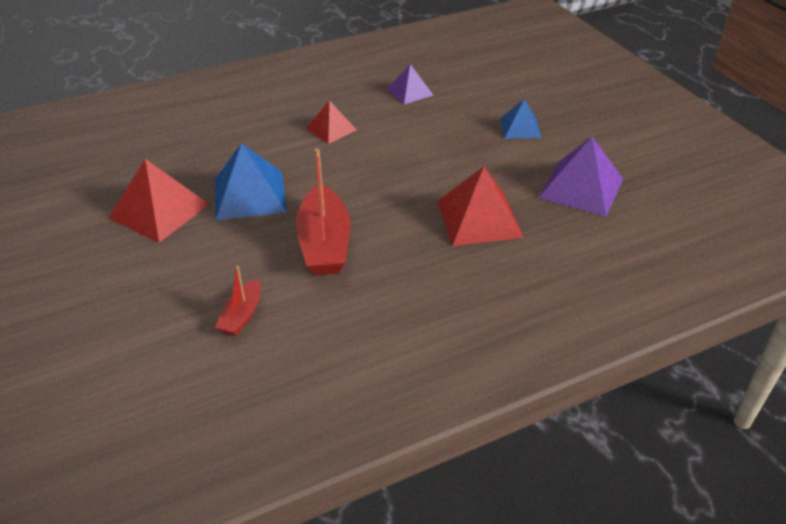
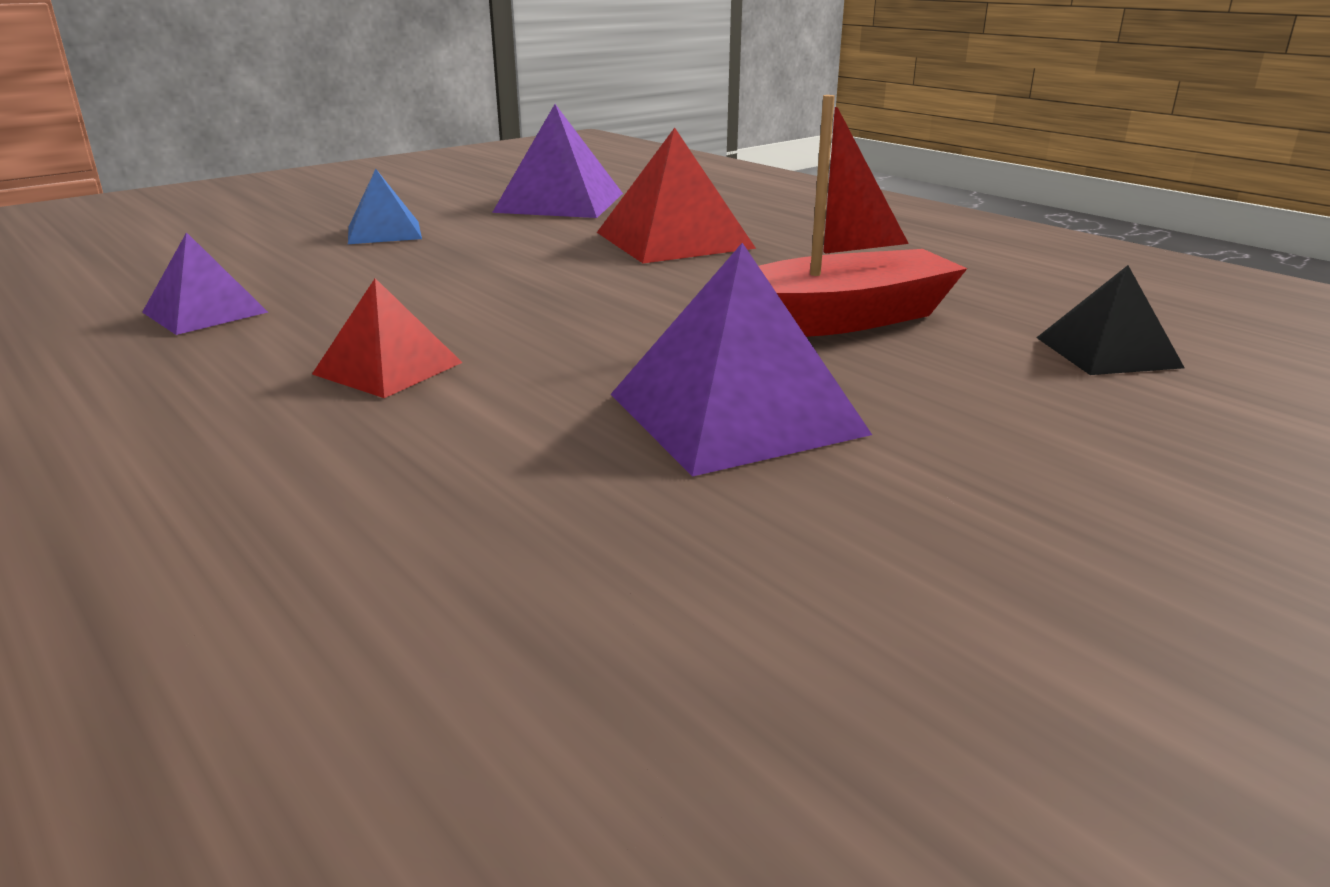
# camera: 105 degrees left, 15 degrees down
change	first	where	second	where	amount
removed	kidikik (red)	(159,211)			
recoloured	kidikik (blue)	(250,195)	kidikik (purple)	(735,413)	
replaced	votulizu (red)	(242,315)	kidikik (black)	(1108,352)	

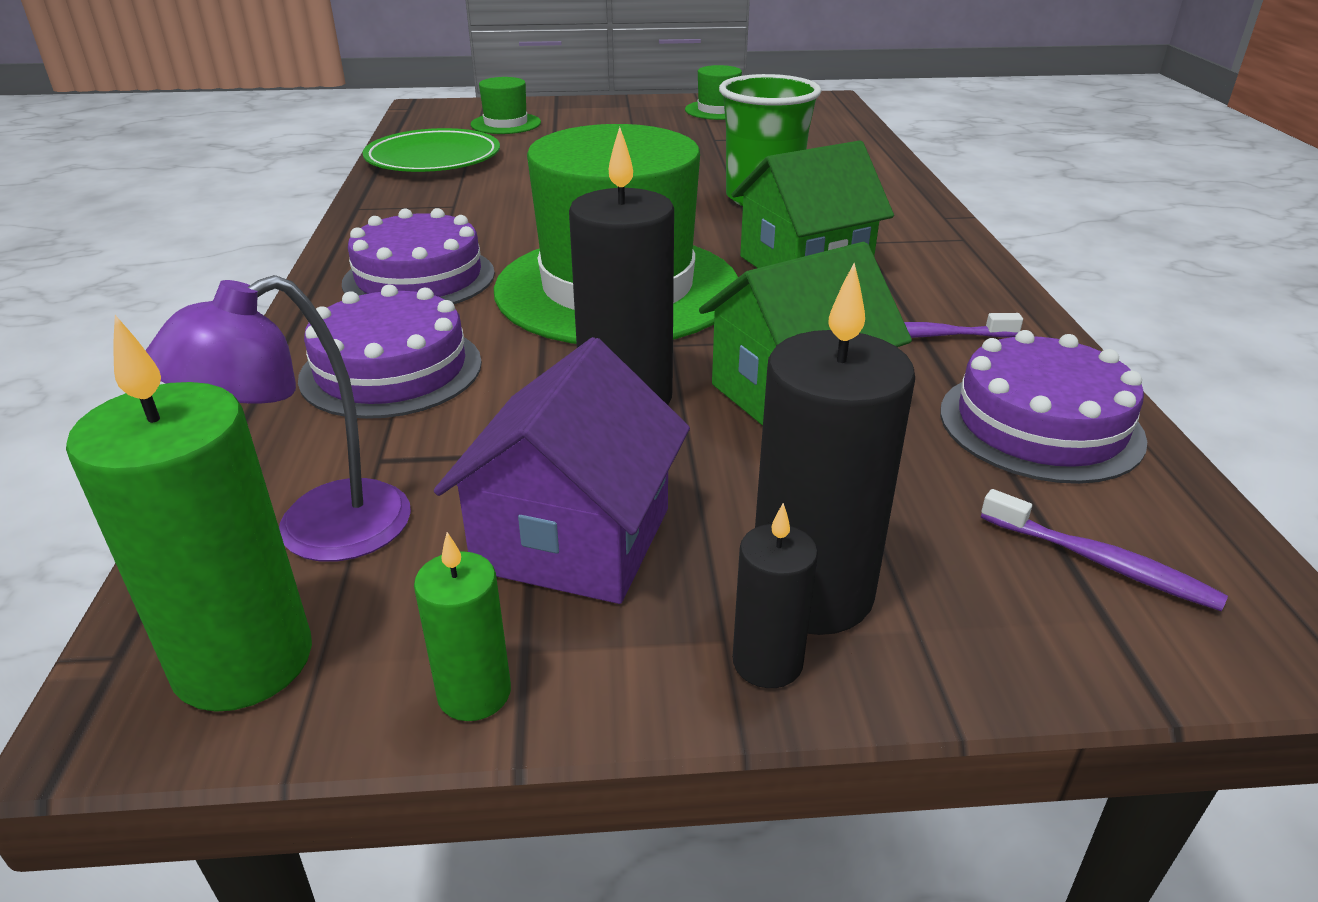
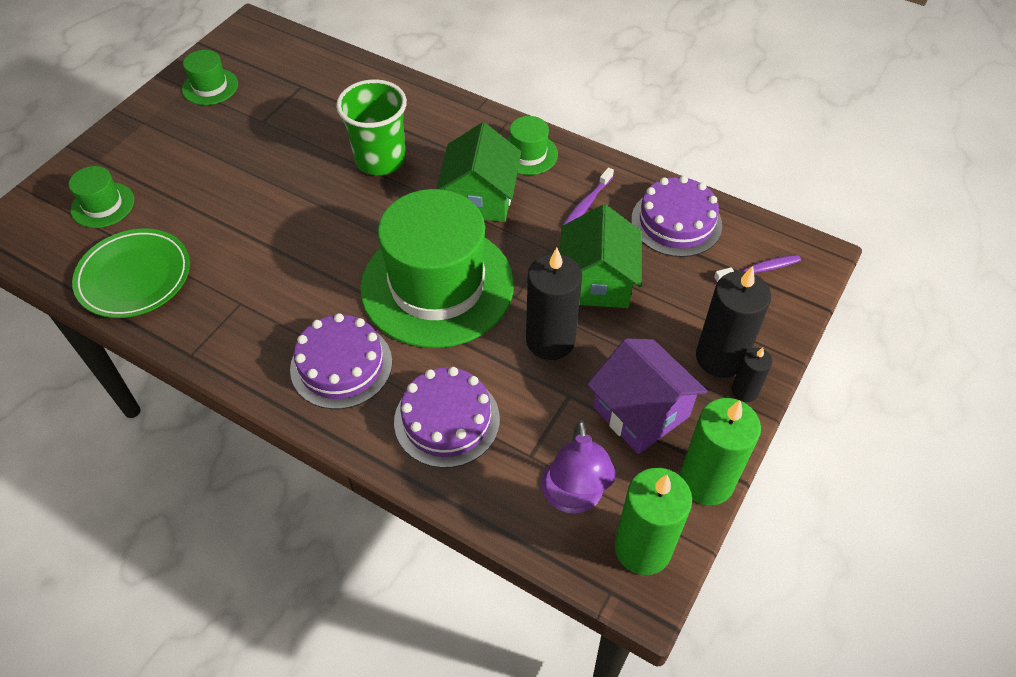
# camera: 55 degrees left, 20 degrees up
change	first	where	second	where	amount
resized	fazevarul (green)	(474,693)		(706,481)	x1.89
added			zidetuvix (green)	(528,154)	

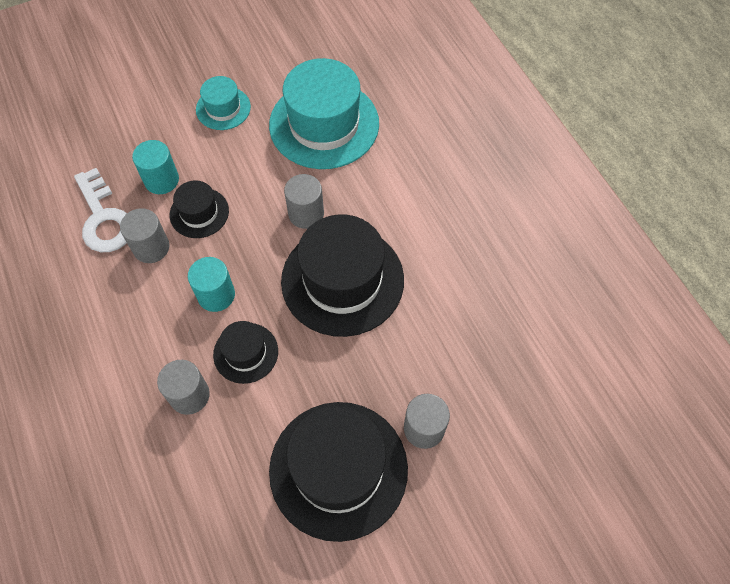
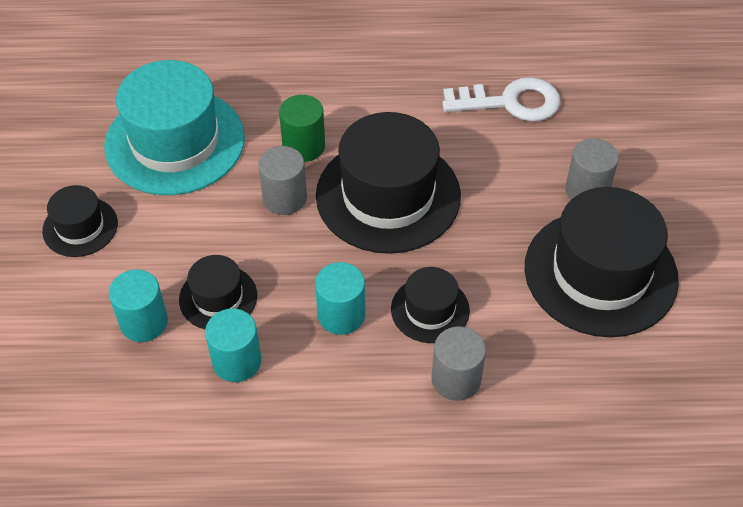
# camera: 65 degrees left, 10 degrees down
change	first	where	second	where	amount
moved	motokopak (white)	(104,218)		(510,102)	
recoloured	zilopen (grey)	(151,247)	zilopen (turquoise)	(236,361)	
recoloured	zidetuvix (turquoise)	(223,108)	zidetuvix (black)	(80,227)	
added			zilopen (green)	(303,146)	

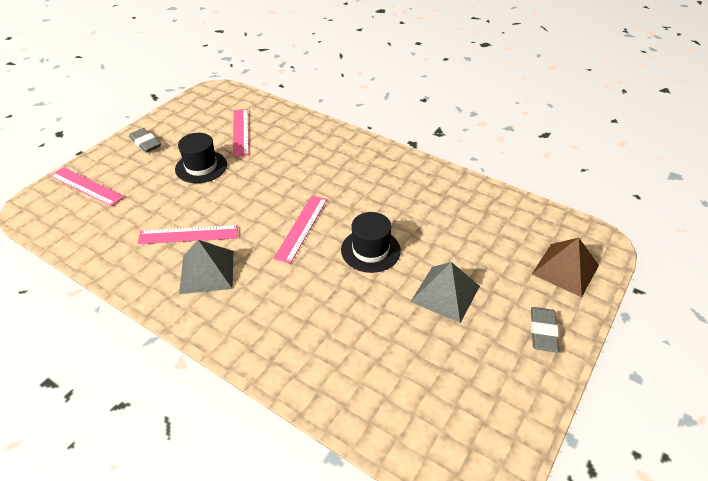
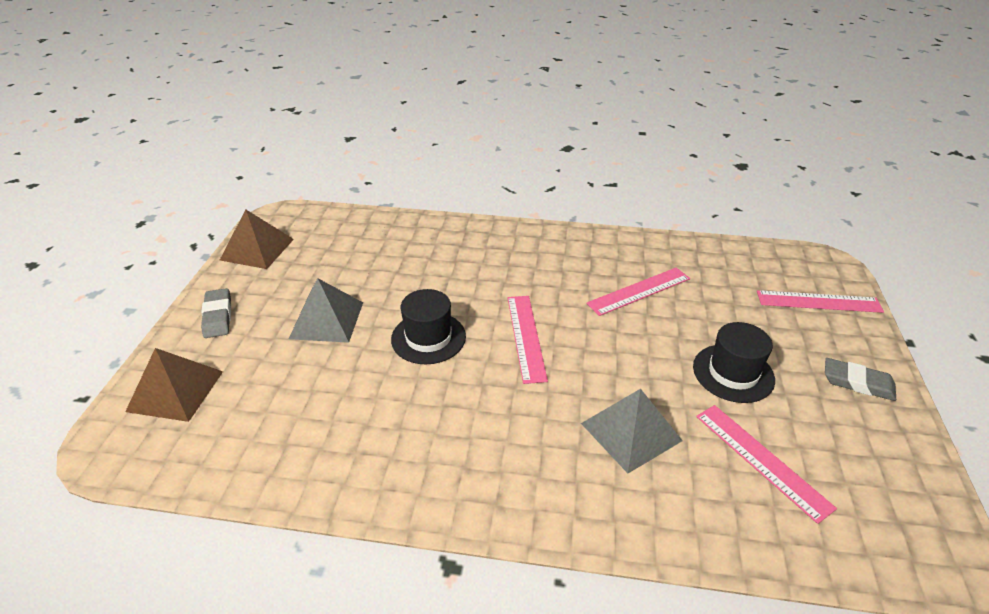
# camera: 155 degrees right, 5 degrees down
change	first	where	second	where	amount
moved	kidikik (grey)	(207,271)		(630,432)	
added			kidikik (brown)	(257,249)	

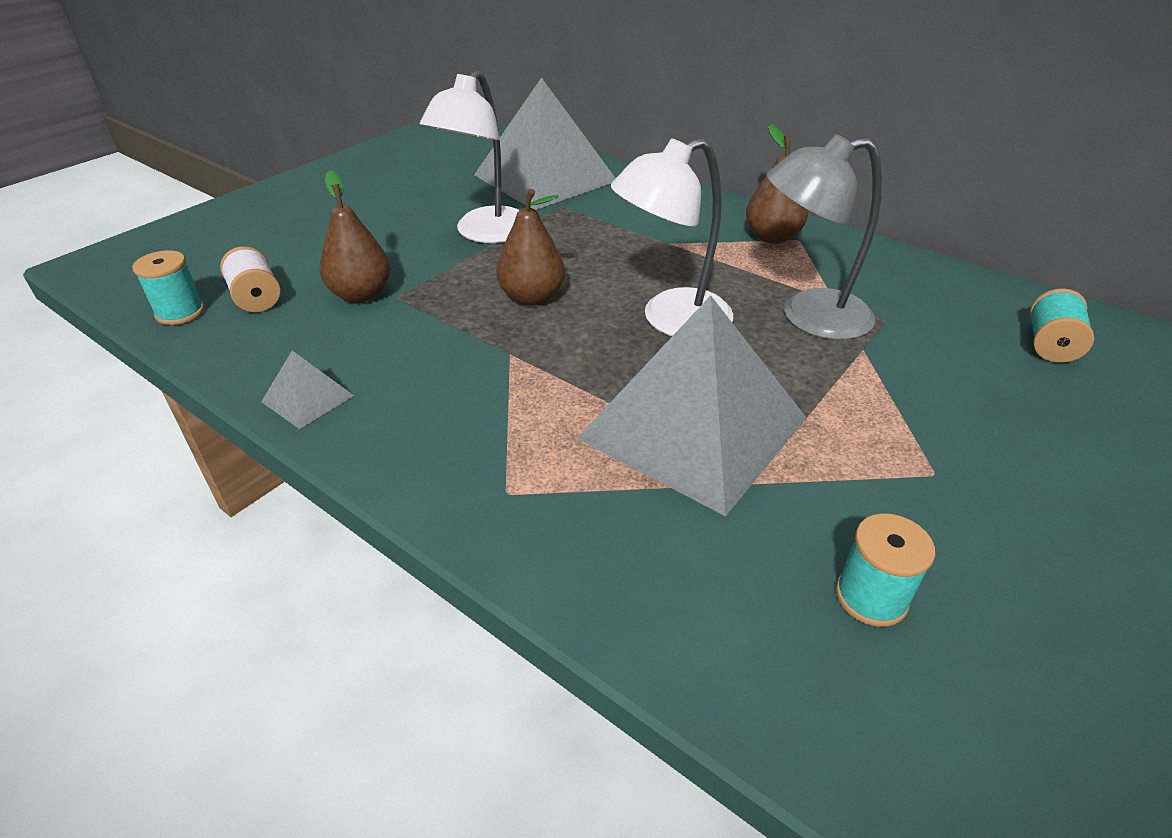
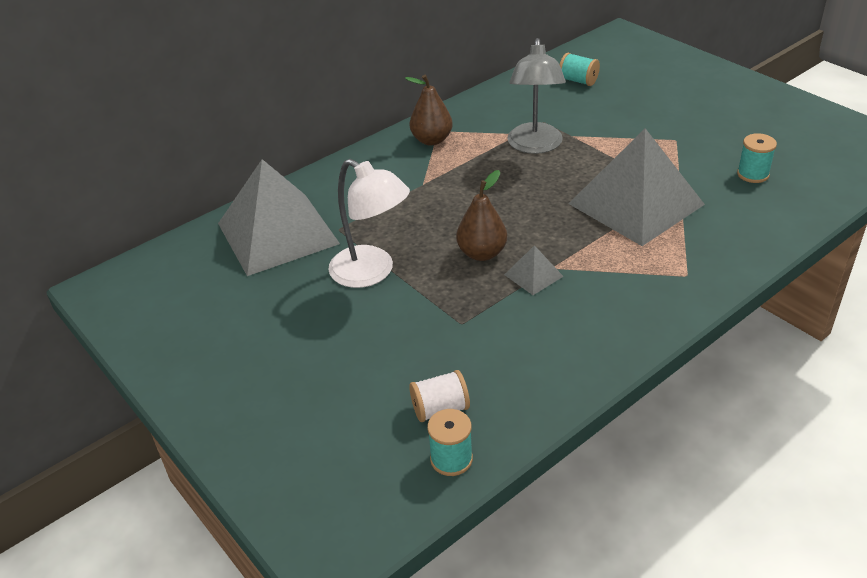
# camera: 75 degrees left, 0 degrees up
change	first	where	second	where	amount
moved	kidikik (grey)	(307,398)		(533,275)	
removed	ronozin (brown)	(361,294)			
removed	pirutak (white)	(671,320)			

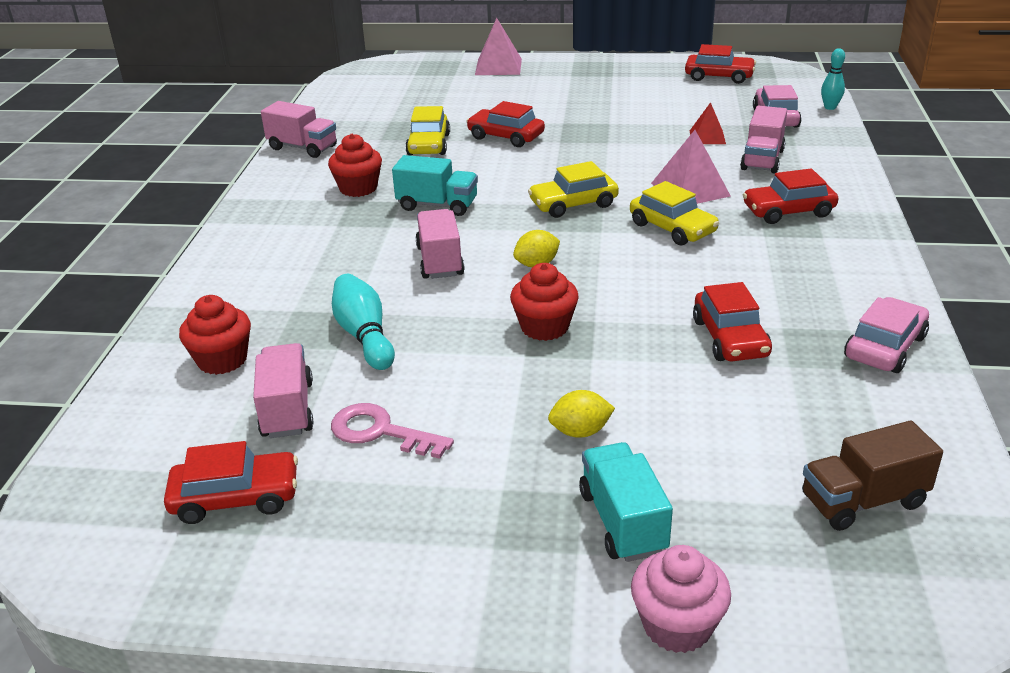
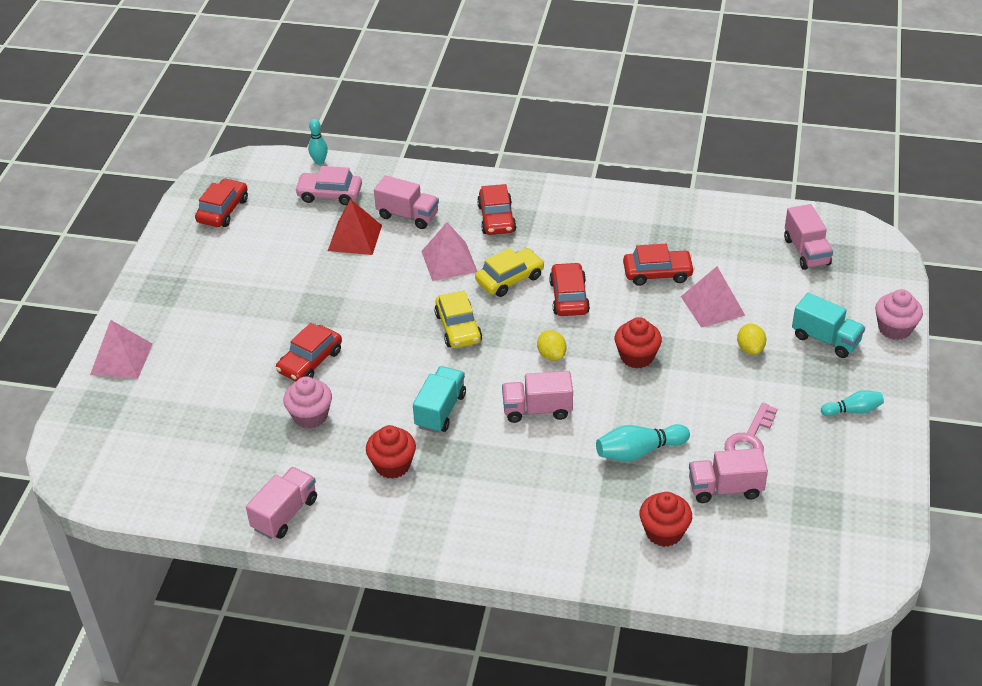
# camera: 85 degrees left, 10 degrees up
change	first	where	second	where	amount
moved	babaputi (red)	(236,497)		(569,297)	
replaced	babaputi (yellow)	(429,145)	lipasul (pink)	(310,416)	
turned	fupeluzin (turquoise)	(622,522)		(825,339)	135 degrees counterclockwise
resized	kidikik (red)	(707,137)		(354,238)	x1.59
recoloured	fupeluzin (brown)	(863,501)	fupeluzin (pink)	(806,251)	
removed	babaputi (pink)	(884,347)			
added			kidikik (pink)	(712,305)	
added			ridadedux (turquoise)	(853,410)	

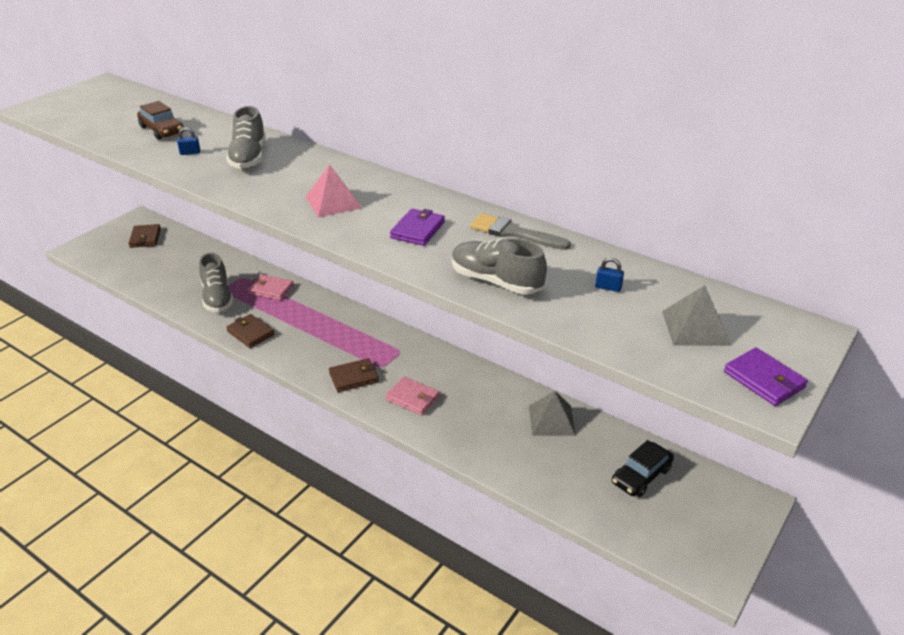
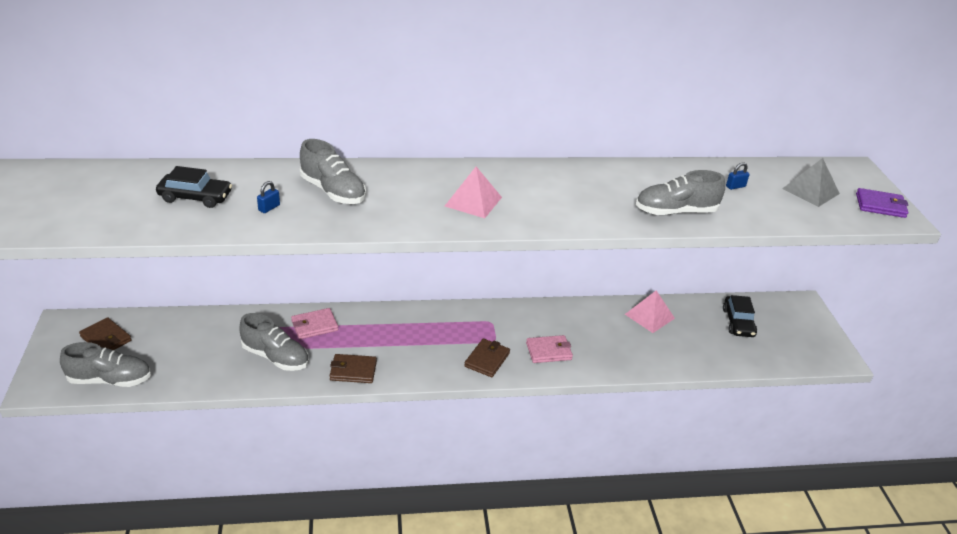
# camera: 45 degrees left, 0 degrees up
change	first	where	second	where	amount
recoloured	babaputi (brown)	(162,130)	babaputi (black)	(195,197)	
removed	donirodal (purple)	(417,230)			
removed	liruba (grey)	(514,233)			
recoloured	kidikik (grey)	(552,420)	kidikik (pink)	(649,316)	
added			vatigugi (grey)	(110,380)	

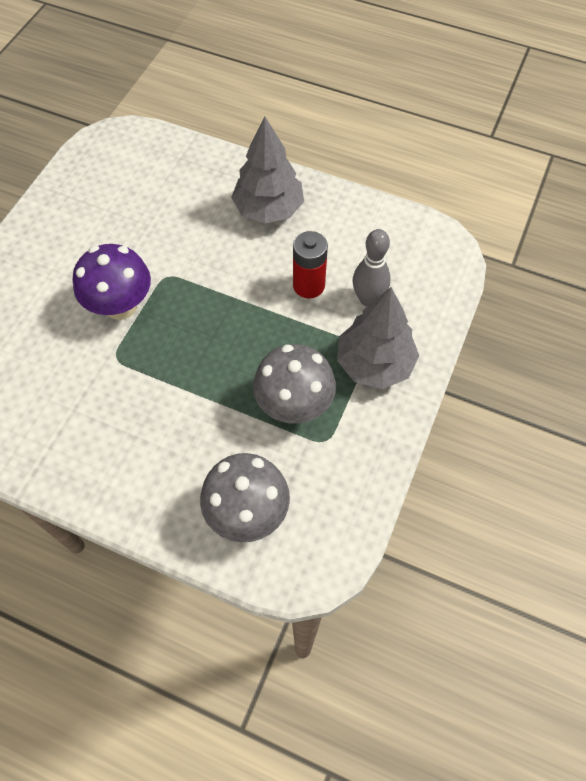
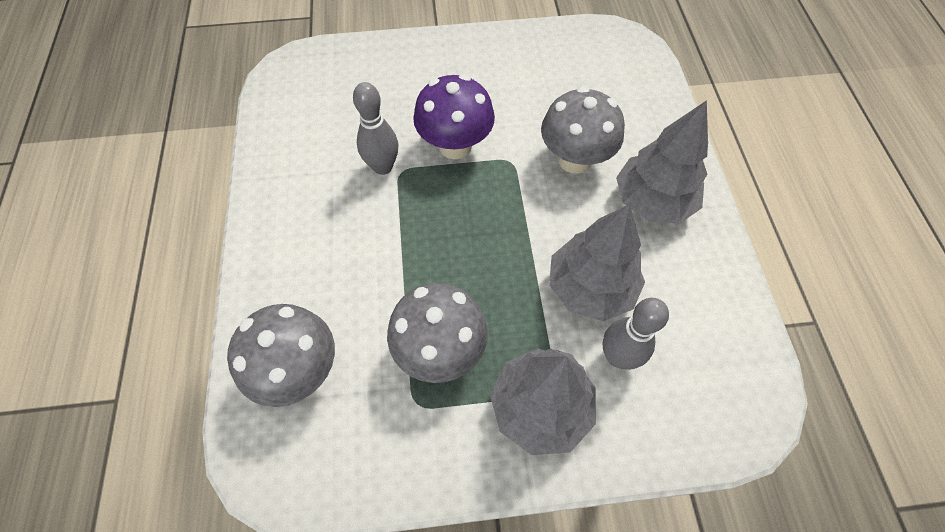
# camera: 60 degrees right, 0 degrees up
change	first	where	second	where	amount
replaced	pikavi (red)	(308,285)	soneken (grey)	(590,287)	
added			ridadedux (grey)	(383,167)	
added			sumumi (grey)	(574,160)	

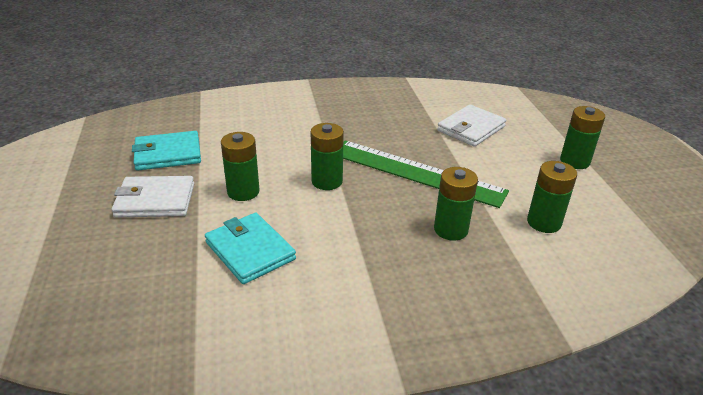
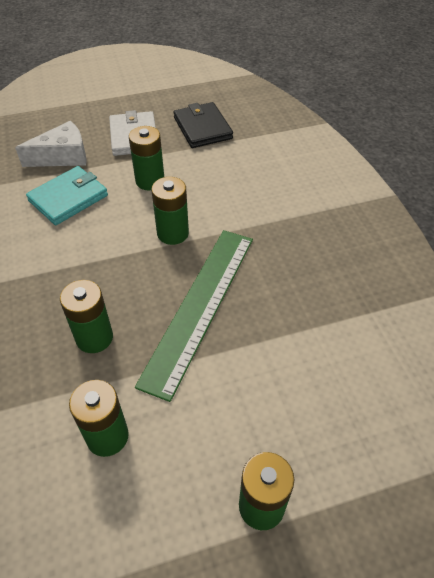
# camera: 85 degrees right, 15 degrees up
change	first	where	second	where	amount
recoloured	donirodal (turquoise)	(168,154)	donirodal (black)	(202,128)	
removed	donirodal (white)	(471,128)			
added			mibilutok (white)	(63,156)	

